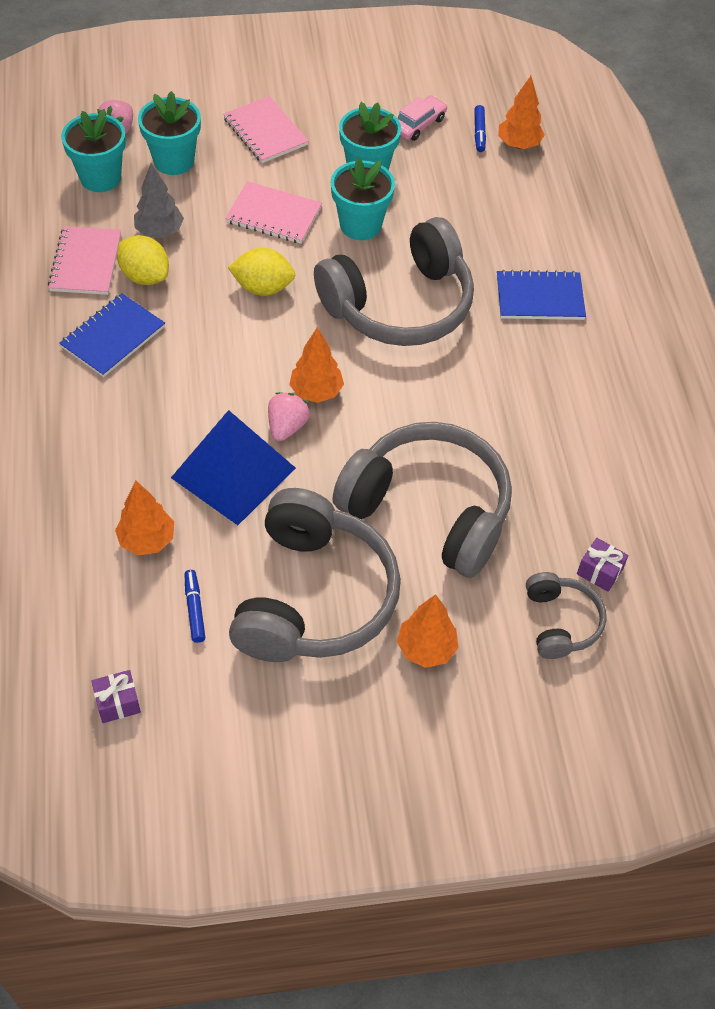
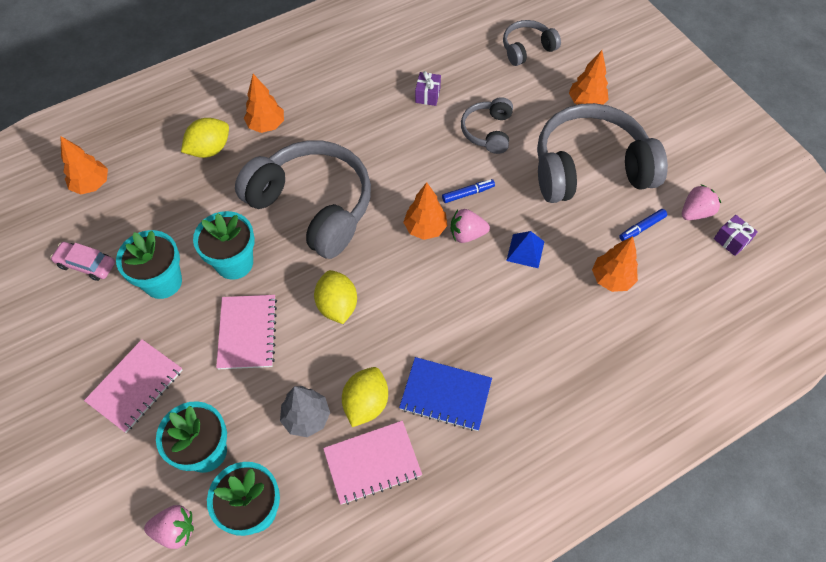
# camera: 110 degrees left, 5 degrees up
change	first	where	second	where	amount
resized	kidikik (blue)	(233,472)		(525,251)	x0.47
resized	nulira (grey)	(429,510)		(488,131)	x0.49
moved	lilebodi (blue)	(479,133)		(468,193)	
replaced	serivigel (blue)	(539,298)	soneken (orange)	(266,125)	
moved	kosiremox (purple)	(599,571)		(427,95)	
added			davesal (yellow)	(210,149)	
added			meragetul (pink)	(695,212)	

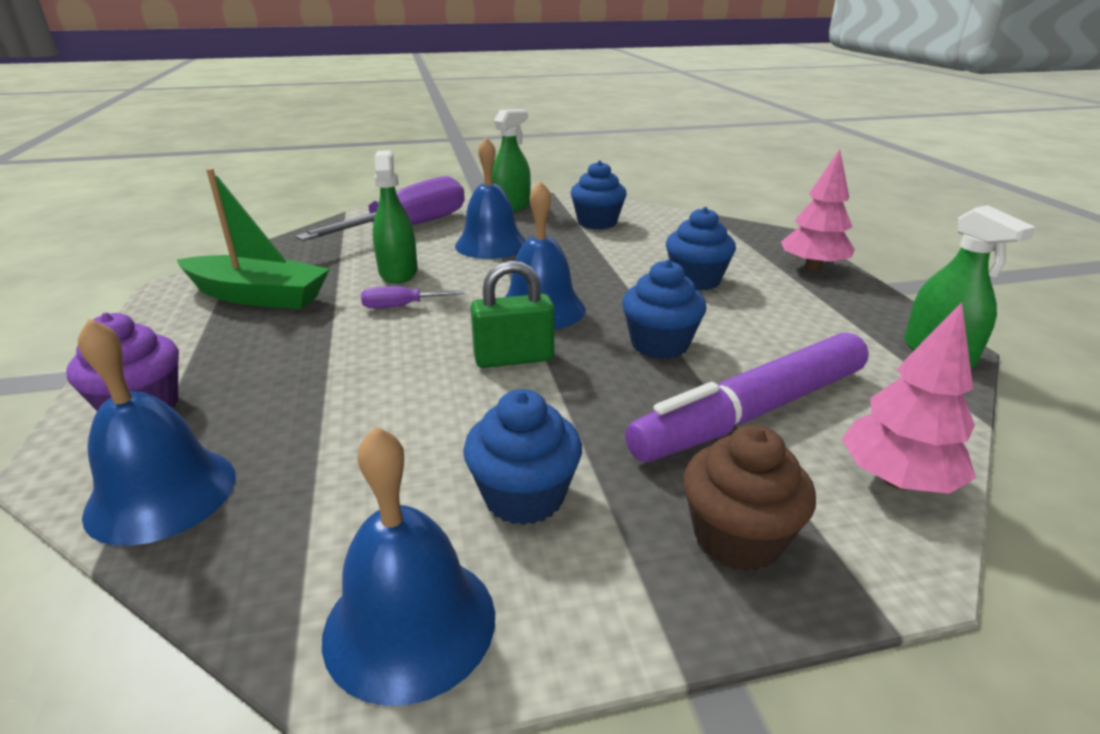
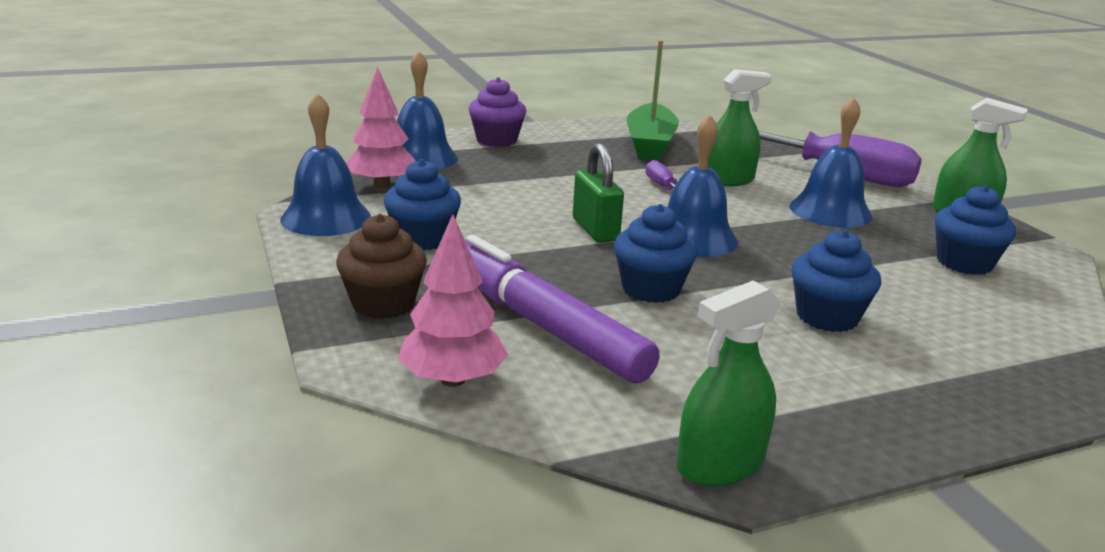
# camera: 80 degrees right, 5 degrees down
change	first	where	second	where	amount
moved	soneken (pink)	(812,267)		(382,185)	

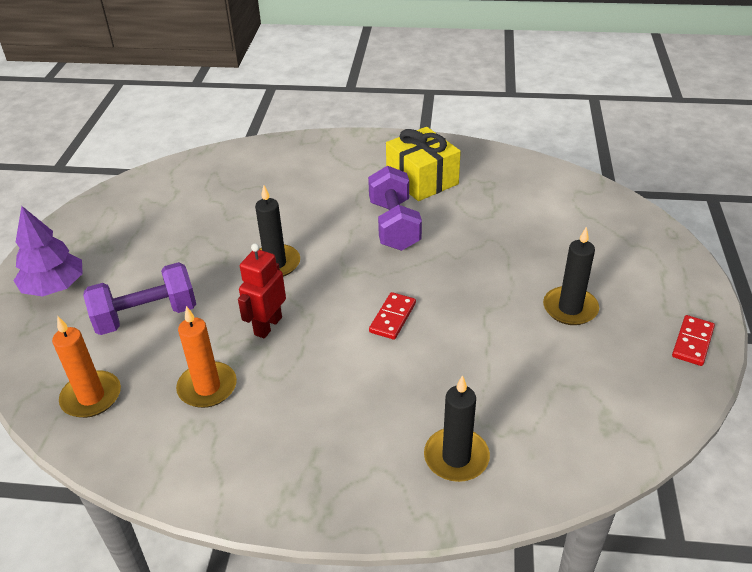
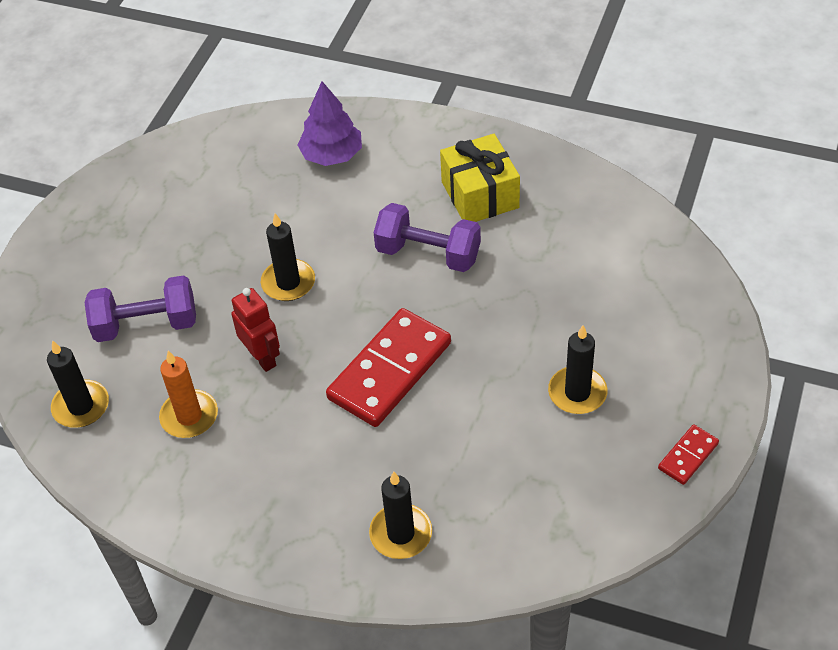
# camera: 15 degrees right, 10 degrees up
change	first	where	second	where	amount
moved	soneken (purple)	(55,287)		(332,155)	
recoloured	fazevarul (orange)	(91,397)	fazevarul (black)	(81,406)	
turned	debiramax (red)	(268,326)		(262,357)	105 degrees clockwise
turned	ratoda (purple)	(394,225)		(428,254)	75 degrees counterclockwise
resized	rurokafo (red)	(392,317)		(389,370)	x2.14

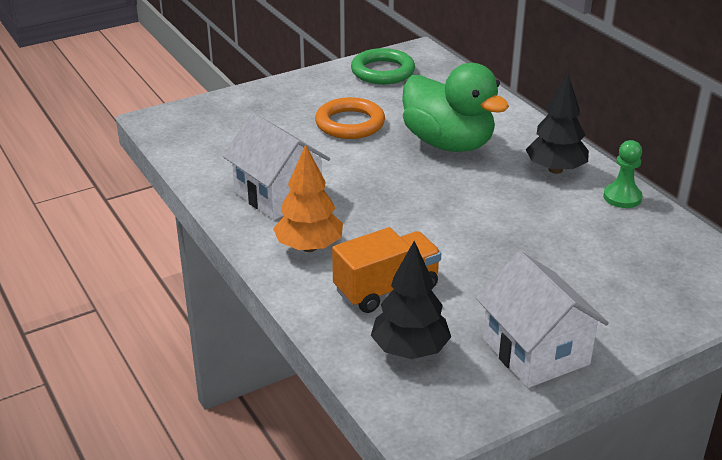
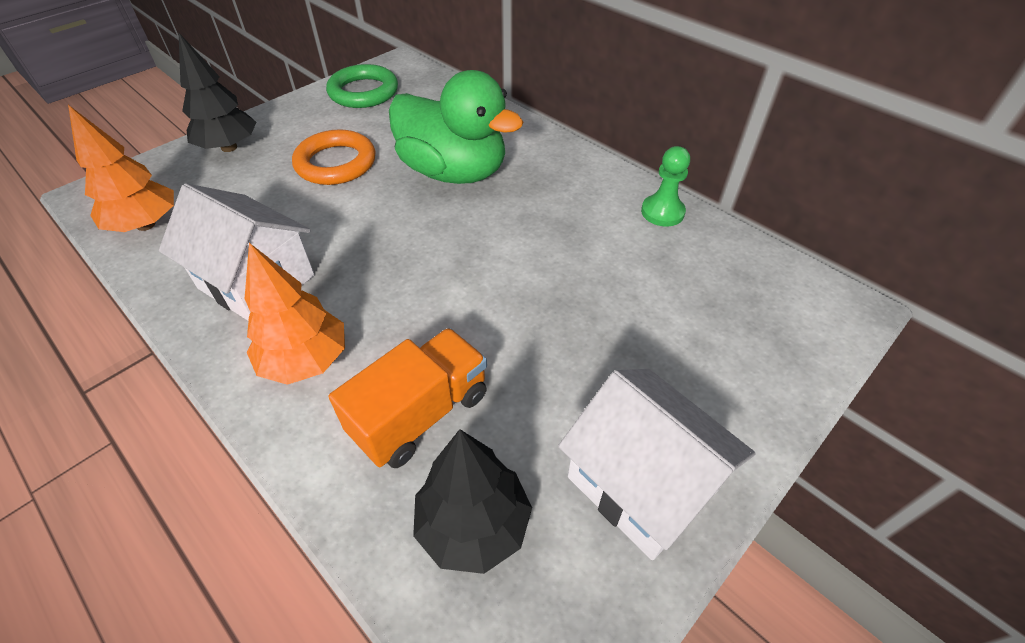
# camera: 15 degrees left, 15 degrees up
change	first	where	second	where	amount
moved	soneken (black)	(555,169)		(229,147)	
added			soneken (orange)	(146,225)	

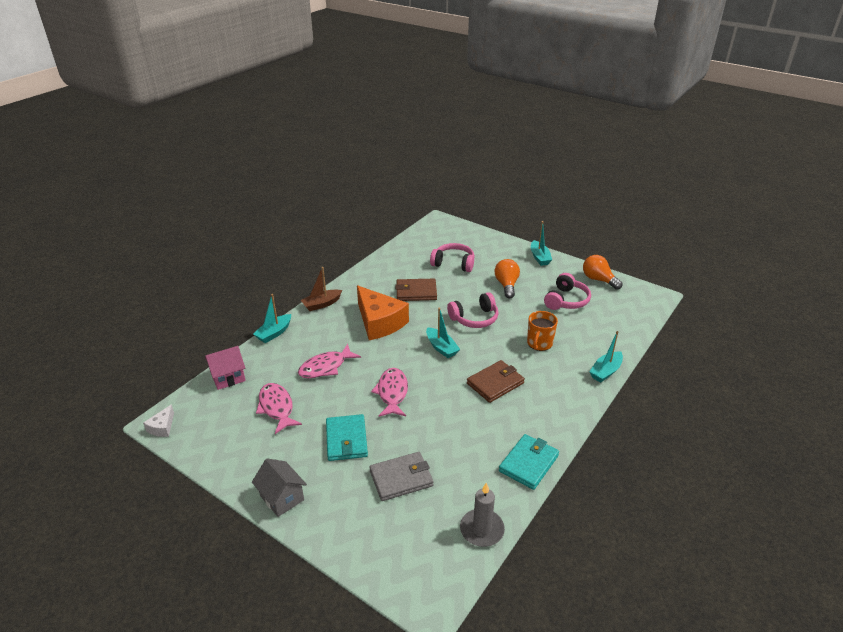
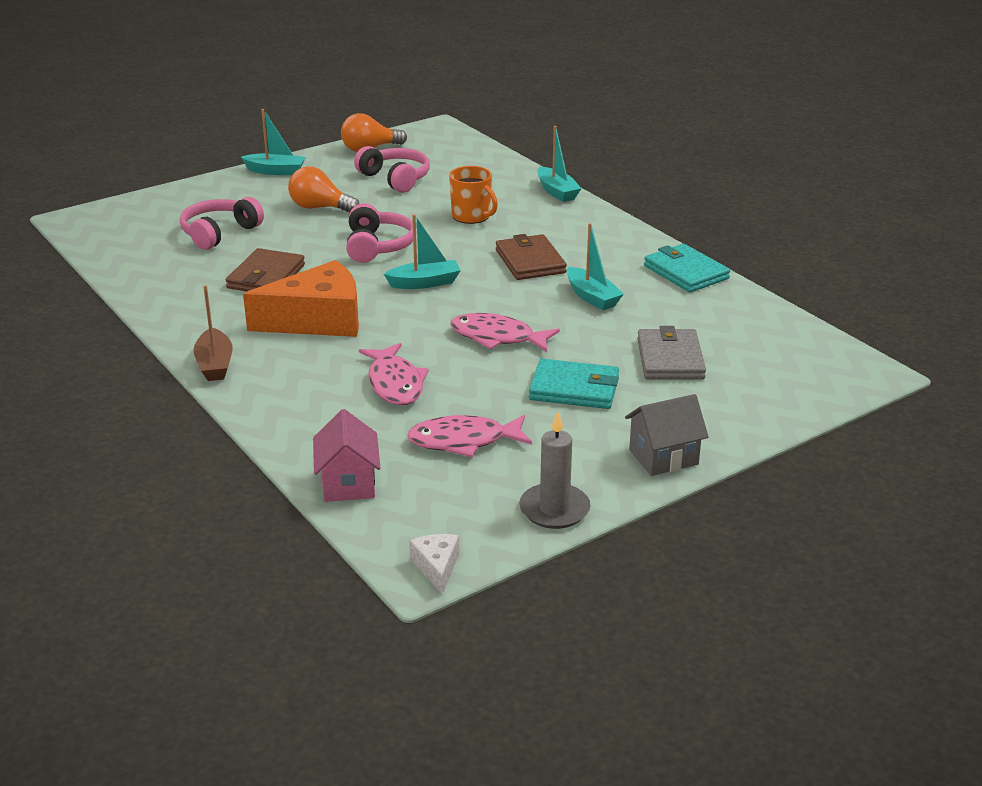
# camera: 70 degrees left, 5 degrees down
change	first	where	second	where	amount
turned	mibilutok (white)	(162,427)		(436,567)	135 degrees counterclockwise
moved	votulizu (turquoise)	(274,333)		(592,297)	
moved	fazevarul (grey)	(482,529)		(554,509)	

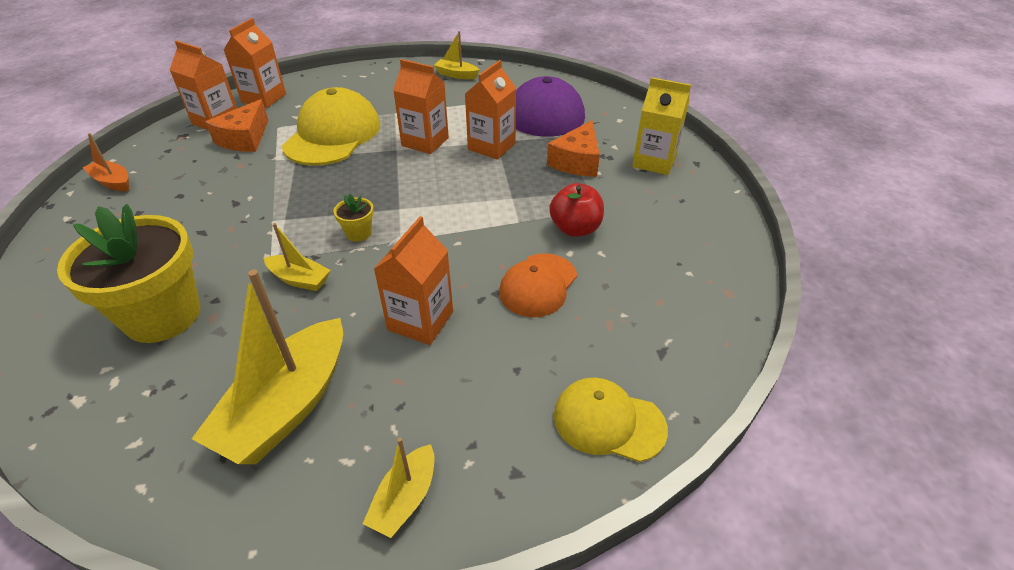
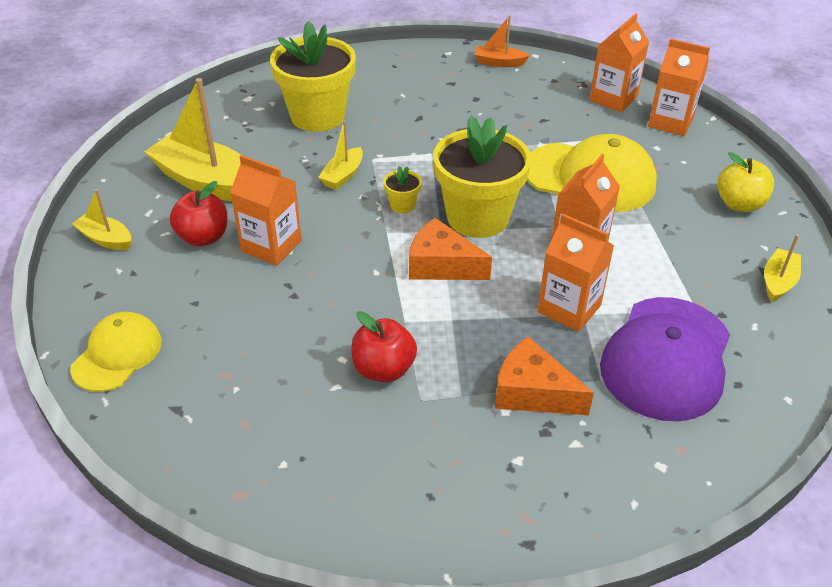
# camera: 95 degrees right, 0 degrees up
change	first	where	second	where	amount
turned	votulizu (orange)	(113,182)		(499,63)	120 degrees counterclockwise
moved	mibilutok (orange)	(245,138)		(441,265)	
removed	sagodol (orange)	(538,285)			
removed	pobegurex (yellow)	(654,162)			
added			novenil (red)	(203,237)	
added			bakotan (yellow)	(477,217)	
added			novenil (yellow)	(739,204)	

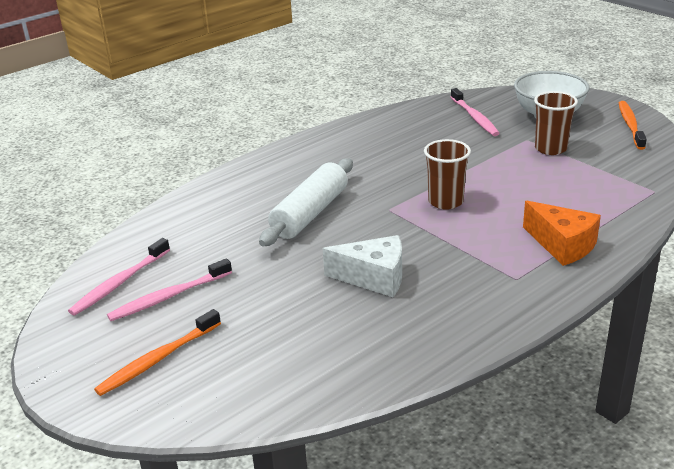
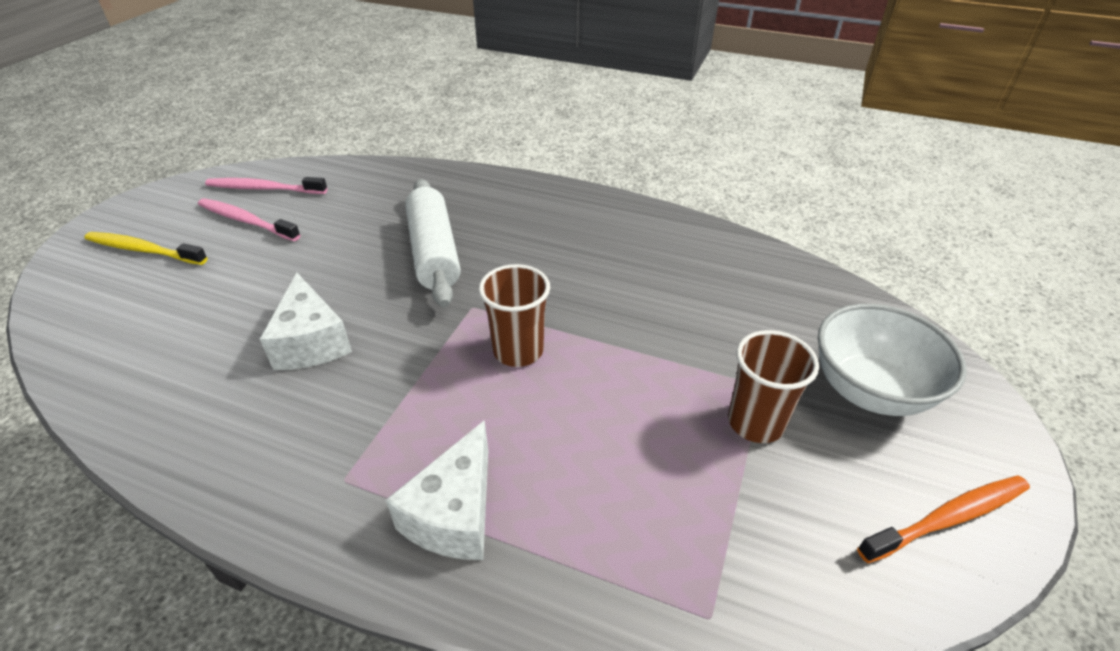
# camera: 60 degrees right, 10 degrees up
change	first	where	second	where	amount
recoloured	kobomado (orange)	(158,359)	kobomado (yellow)	(144,250)	
turned	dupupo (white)	(310,213)		(433,252)	75 degrees clockwise
removed	kobomado (pink)	(474,117)			
recoloured	mibilutok (orange)	(562,245)	mibilutok (white)	(455,513)	

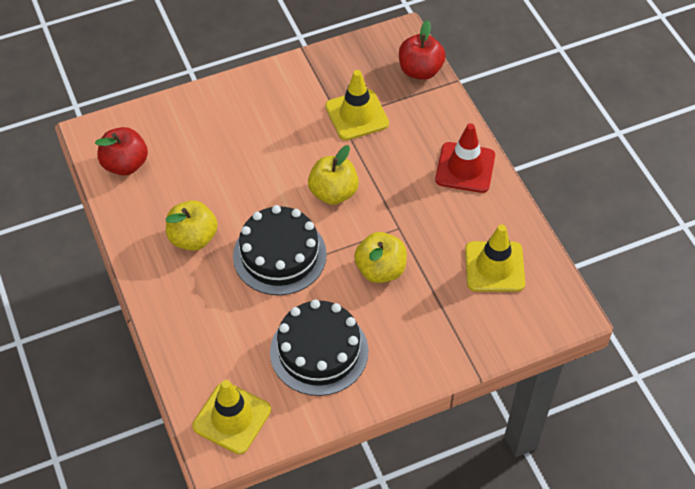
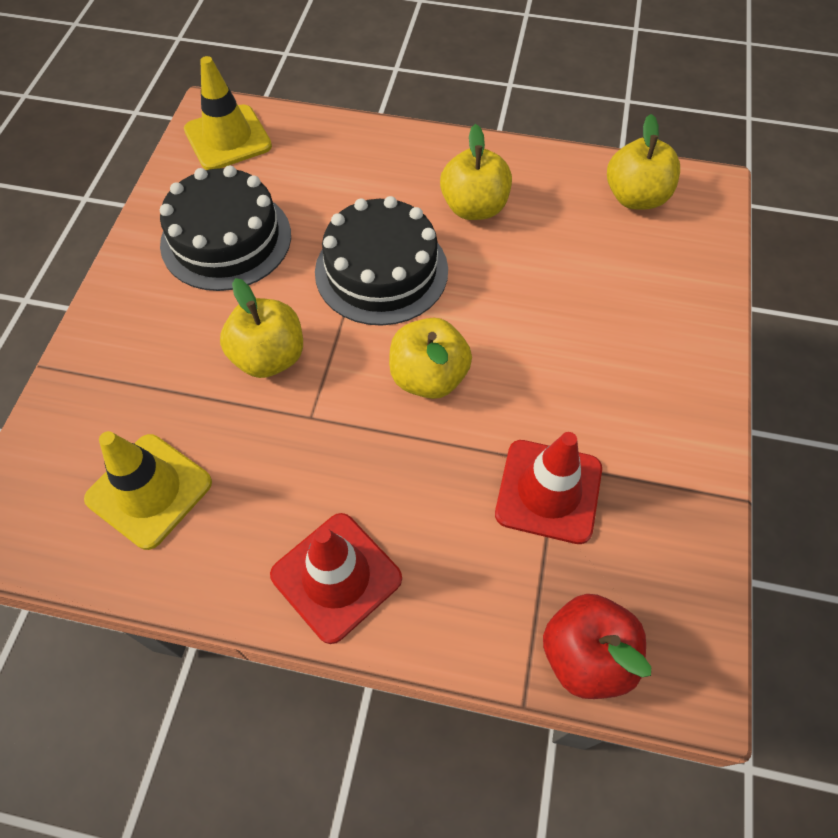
# camera: 125 degrees right, 5 degrees up
change	first	where	second	where	amount
recoloured	novenil (red)	(125,164)	novenil (yellow)	(635,197)	
recoloured	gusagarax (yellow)	(357,115)	gusagarax (red)	(548,491)	

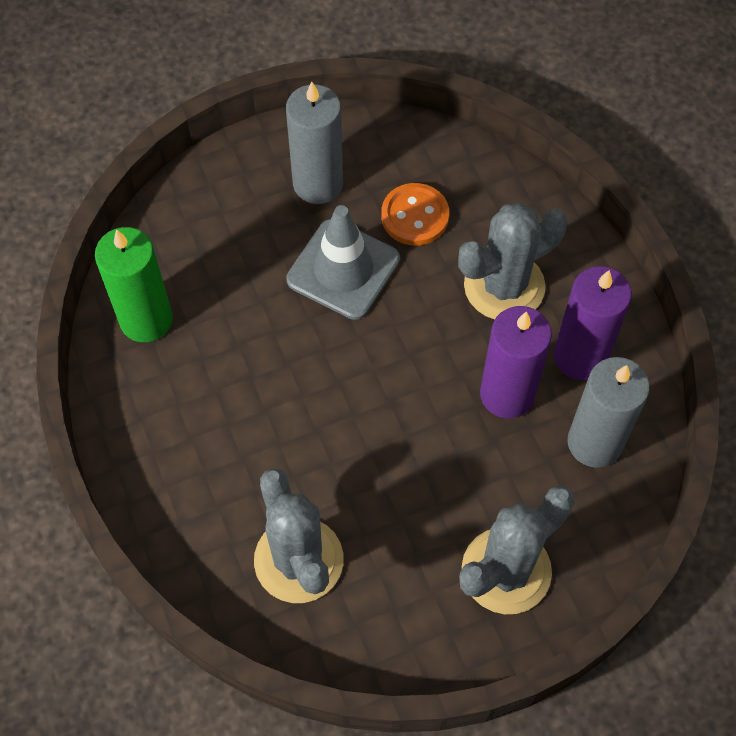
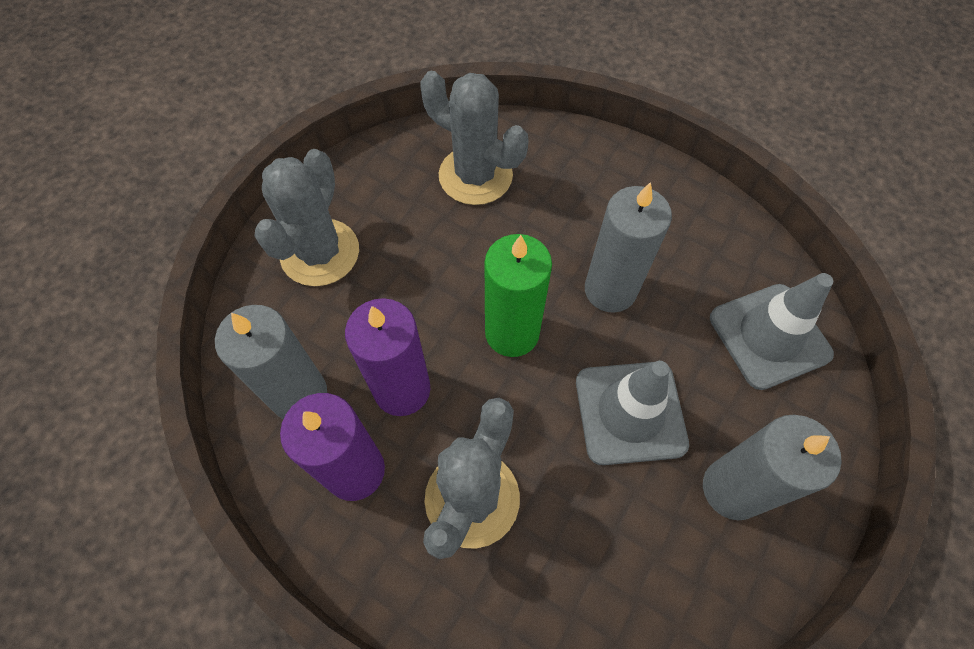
# camera: 145 degrees right, 0 degrees up
change	first	where	second	where	amount
moved	fazevarul (green)	(146,319)		(512,333)	
removed	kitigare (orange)	(415,216)			
added			fazevarul (grey)	(610,290)	
added			gusagarax (grey)	(769,336)	

